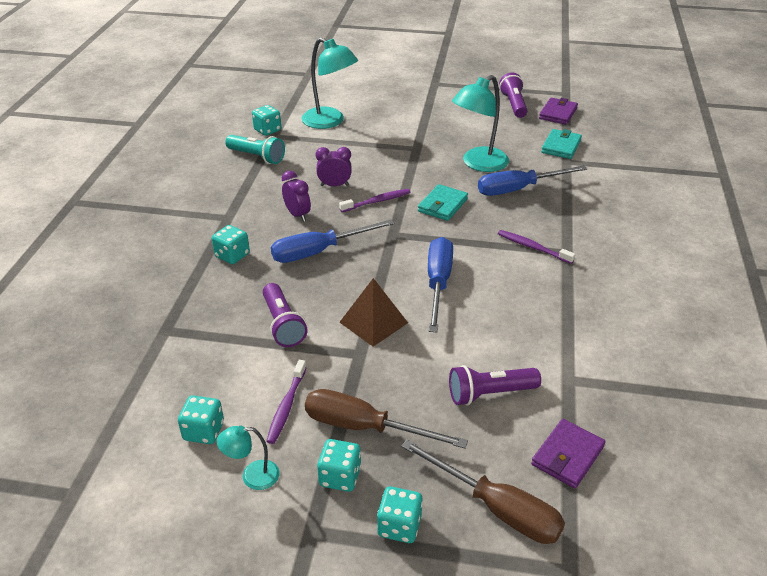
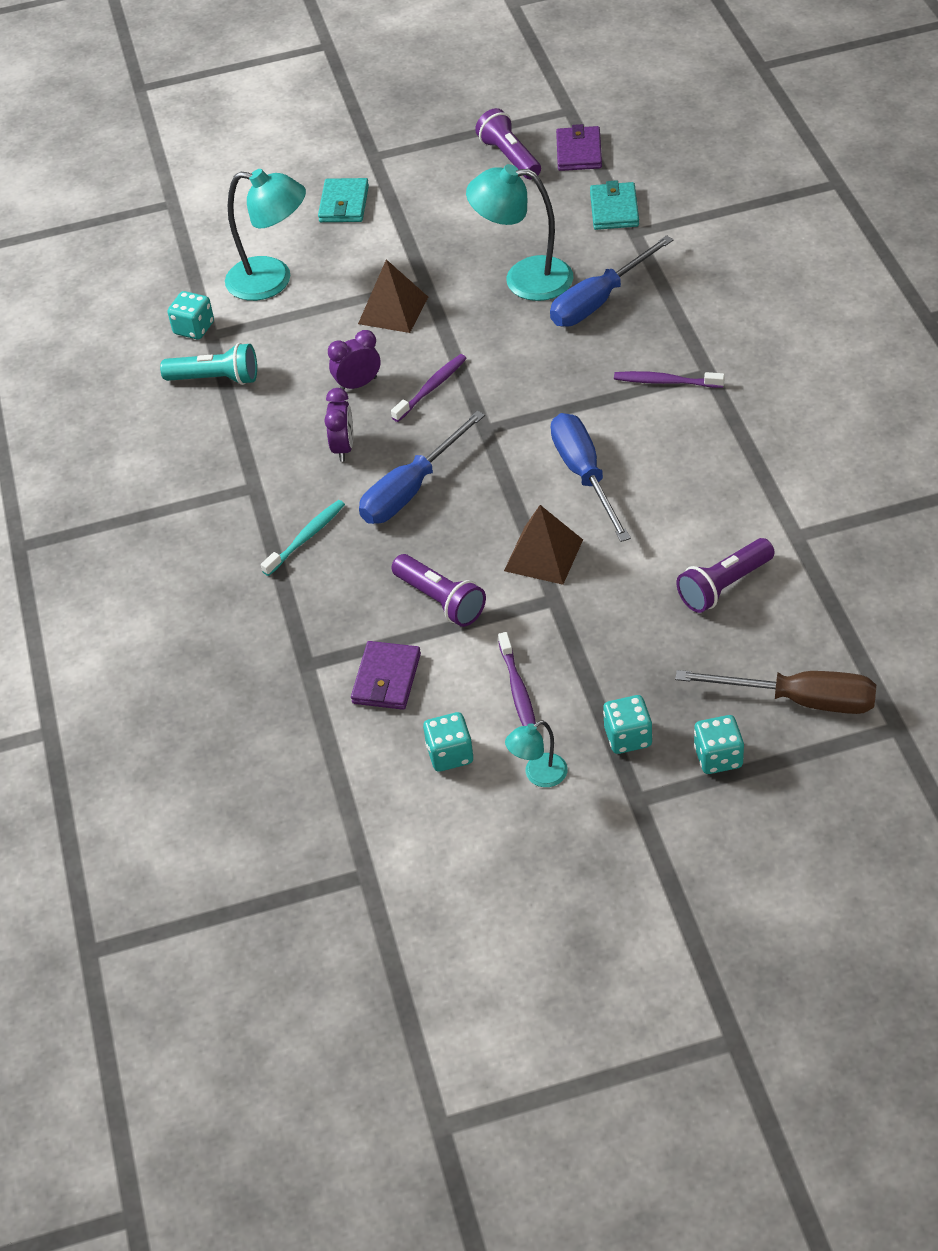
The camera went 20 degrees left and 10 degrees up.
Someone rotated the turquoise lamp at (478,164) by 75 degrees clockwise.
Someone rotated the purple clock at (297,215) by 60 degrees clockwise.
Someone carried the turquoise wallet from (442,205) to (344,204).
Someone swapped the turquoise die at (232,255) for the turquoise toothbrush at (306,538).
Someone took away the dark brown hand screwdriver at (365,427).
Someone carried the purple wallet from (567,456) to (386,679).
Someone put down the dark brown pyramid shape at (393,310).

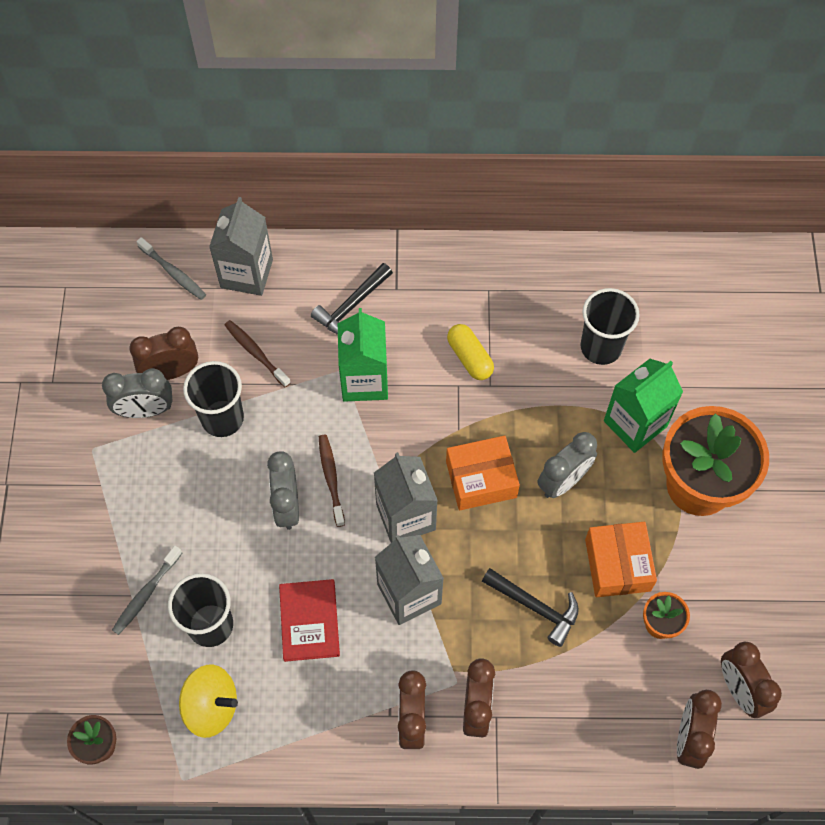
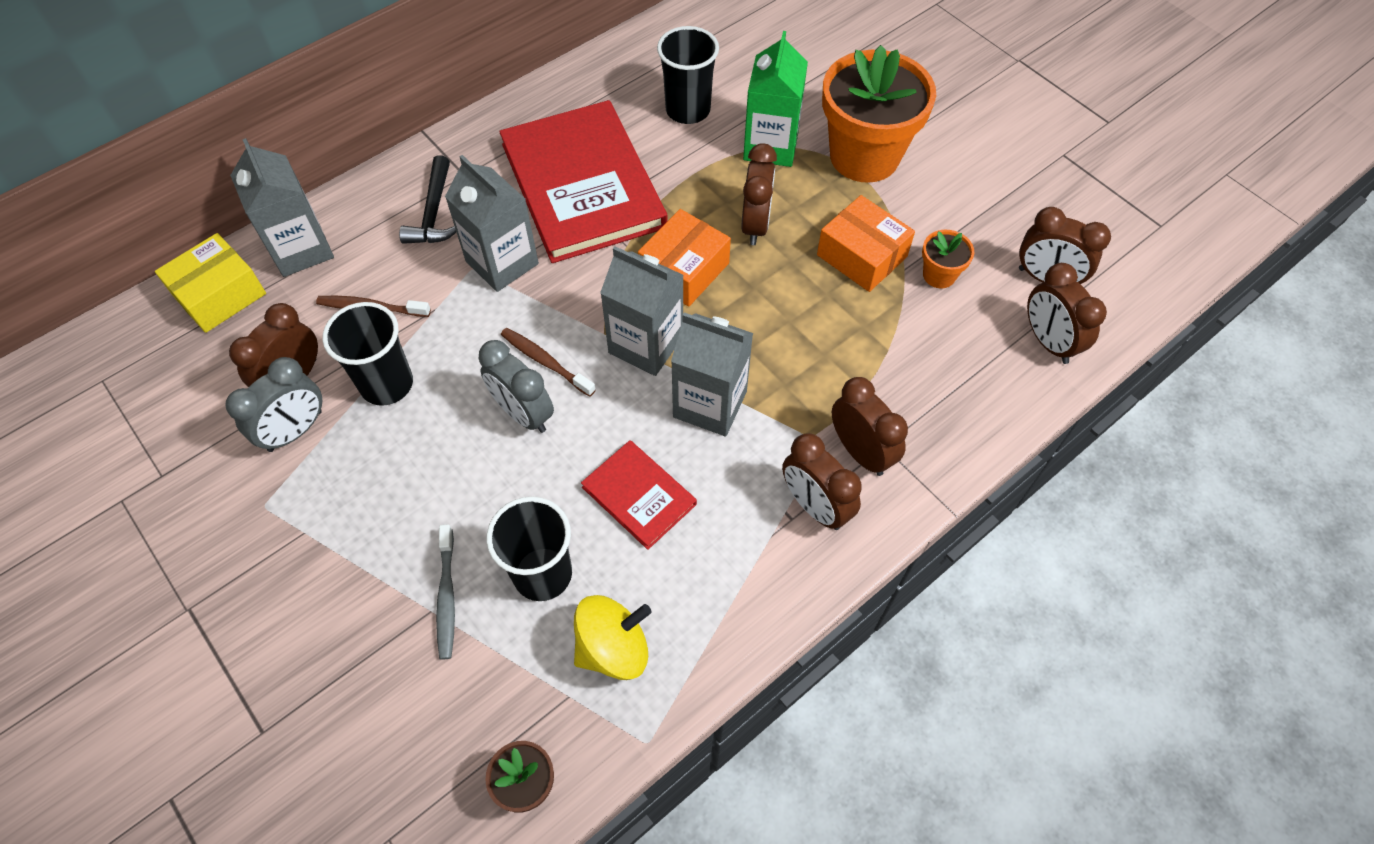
The camera went 40 degrees left and 5 degrees down.
Someone swapped the gray toothbrush at (173,273) for the golden parcel at (220,295).
Someone repainted the green milk carton at (364,380), which became the gray milk carton at (502,262).
Someone swapped the golden pill shape at (470,357) for the scarlet hardcover at (583,185).
Someone repainted the gray clock at (563,481), which became the dark brown clock at (755,225).
Someone took away the ebony carpenter's hammer at (535,607).

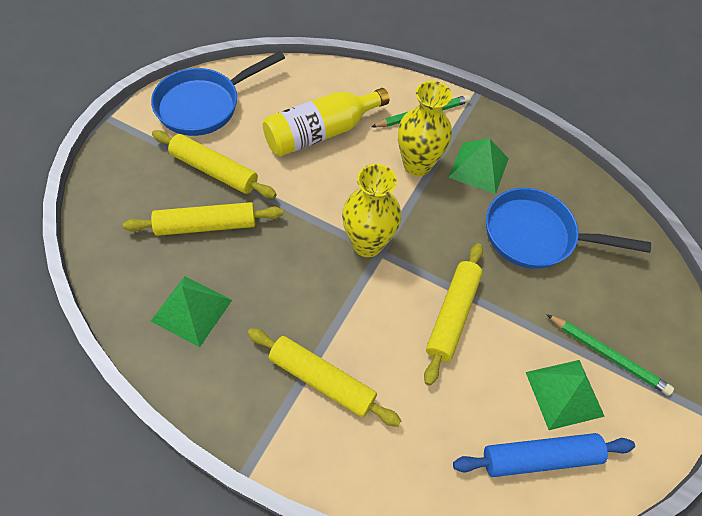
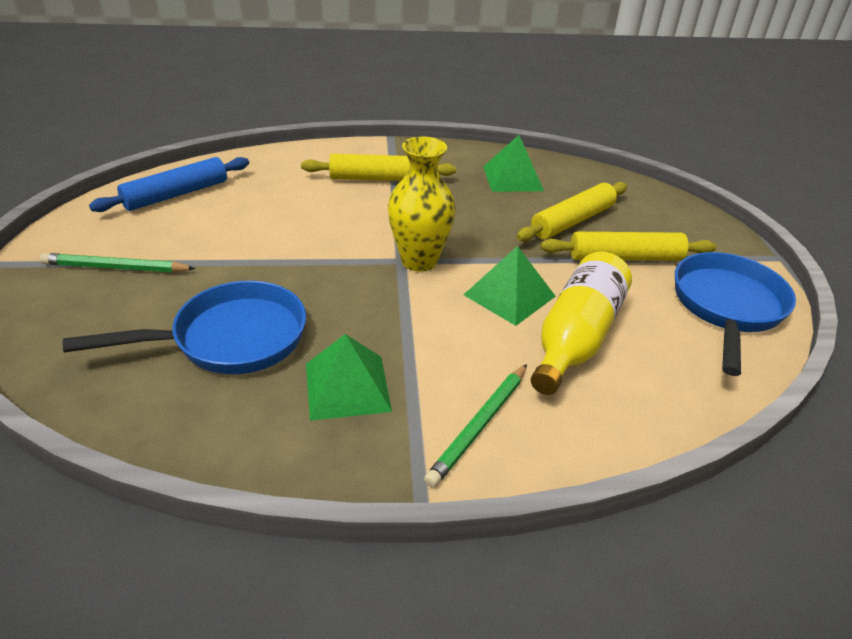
The camera went 150 degrees right and 20 degrees down.
Someone took away the golden vase at (417,165).
Someone took away the golden pastry roller at (452,315).
Someone carried the green pyramid shape from (564,394) to (509,295).

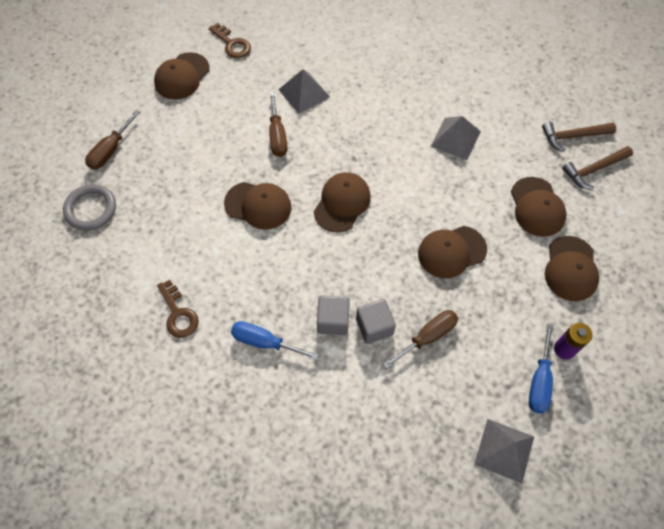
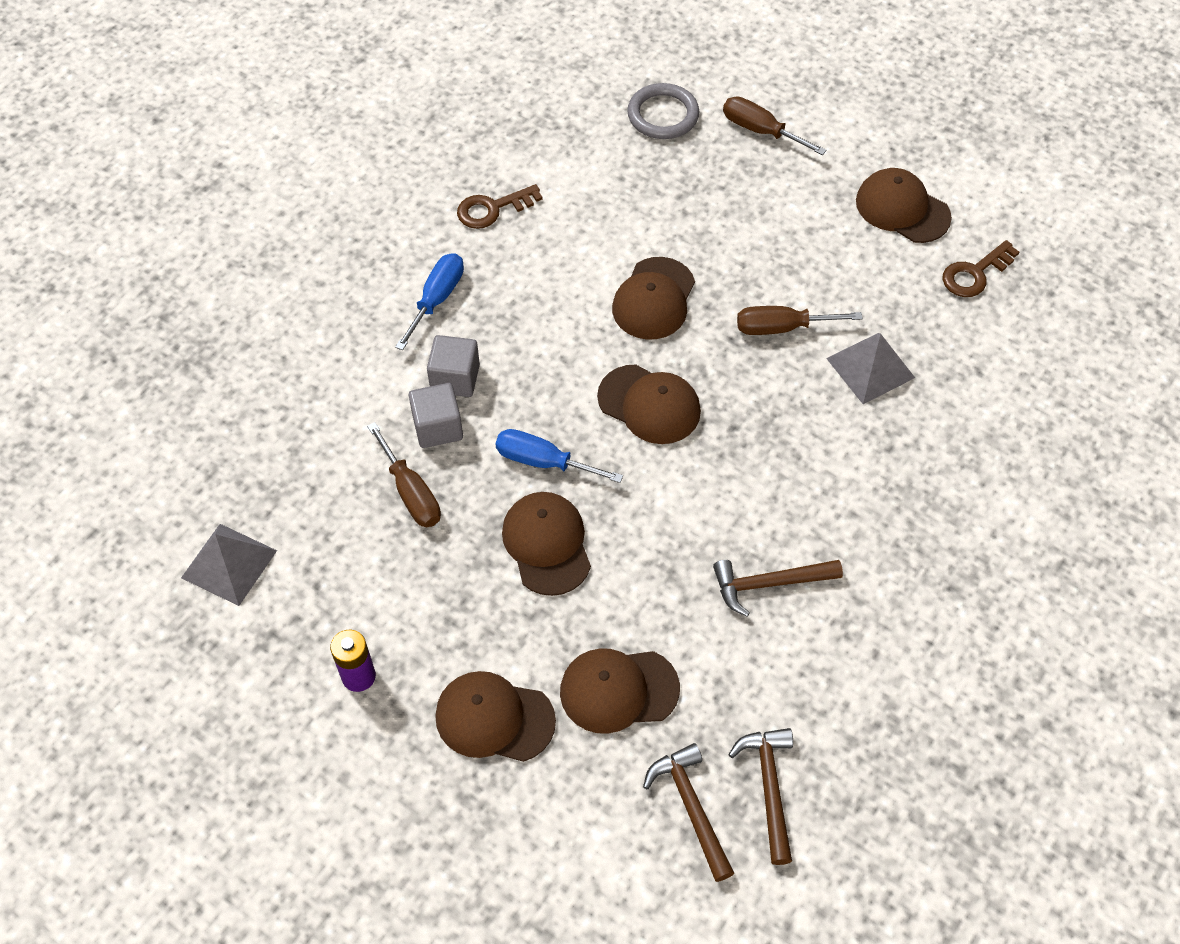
The camera went 95 degrees right and 5 degrees down.
Someone swapped the gray pyramid shape at (455,138) for the dark brown carpenter's hammer at (769,584).
Someone carried the royal blue hand screwdriver from (539,381) to (543,461).

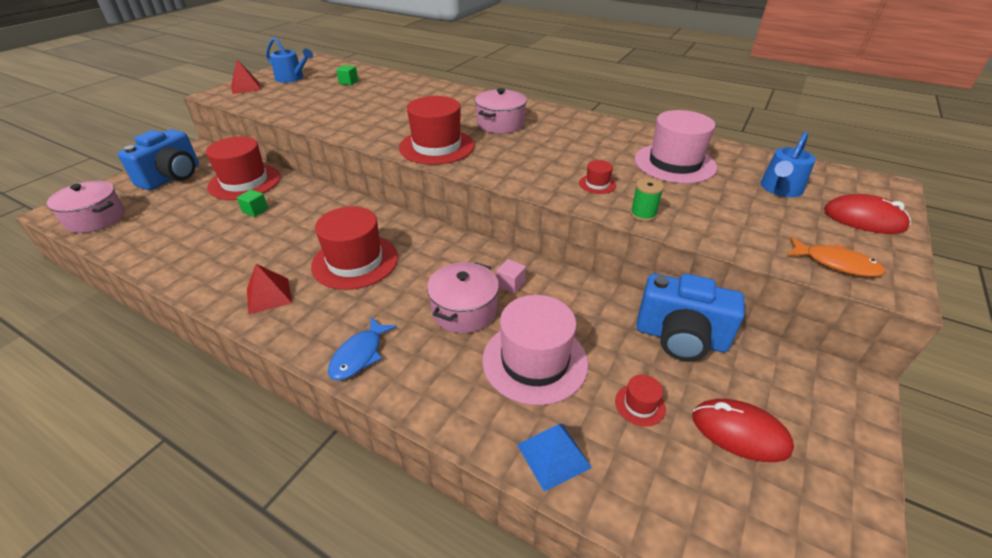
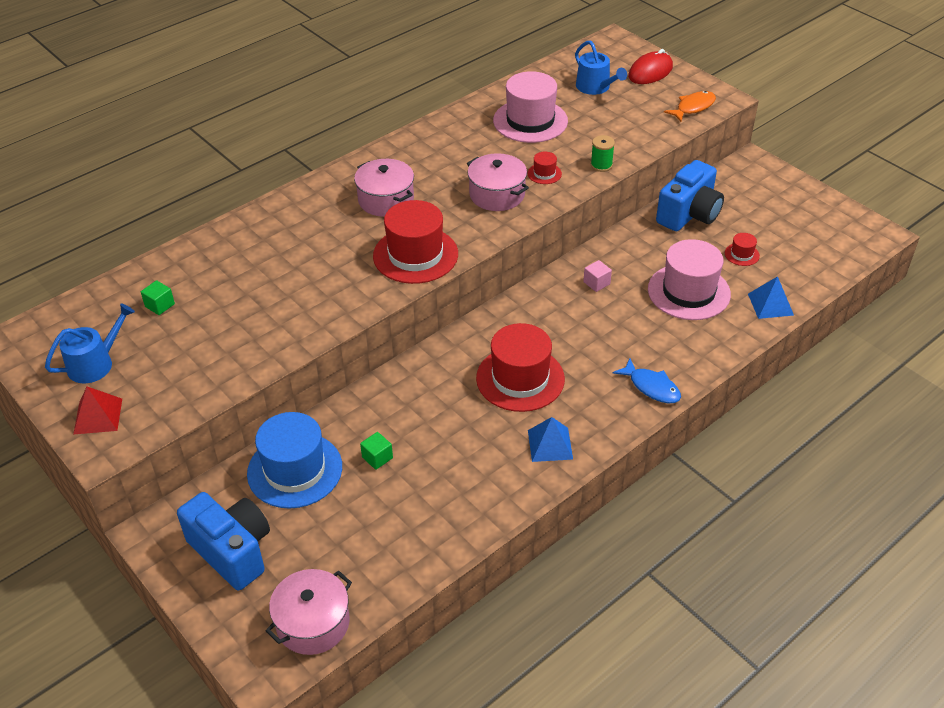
The camera went 70 degrees left and 5 degrees up.
Someone repainted the scarlet top hat at (245,182), which became the royal blue top hat at (295,470).
Someone carried the rosy cooking pot from (464,310) to (497,194).
Someone repainted the scarlet pyramid shape at (269,295), which became the royal blue pyramid shape at (550,444).
Someone took away the scarlet PC mouse at (740,432).

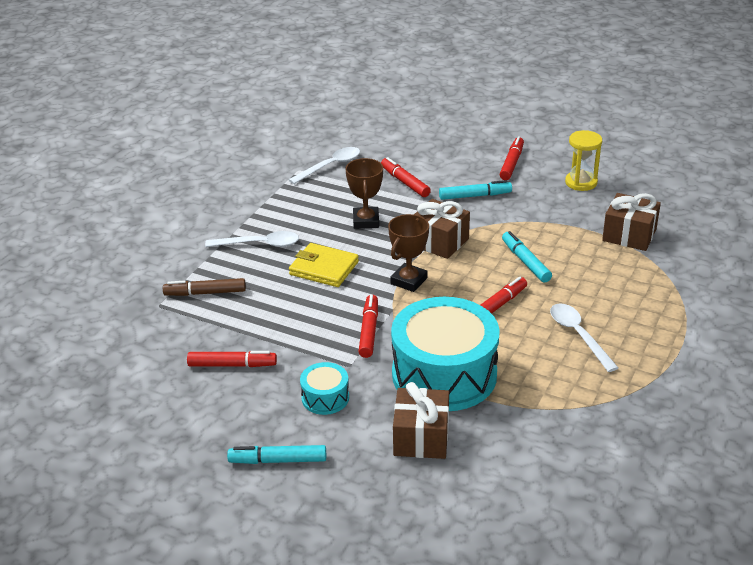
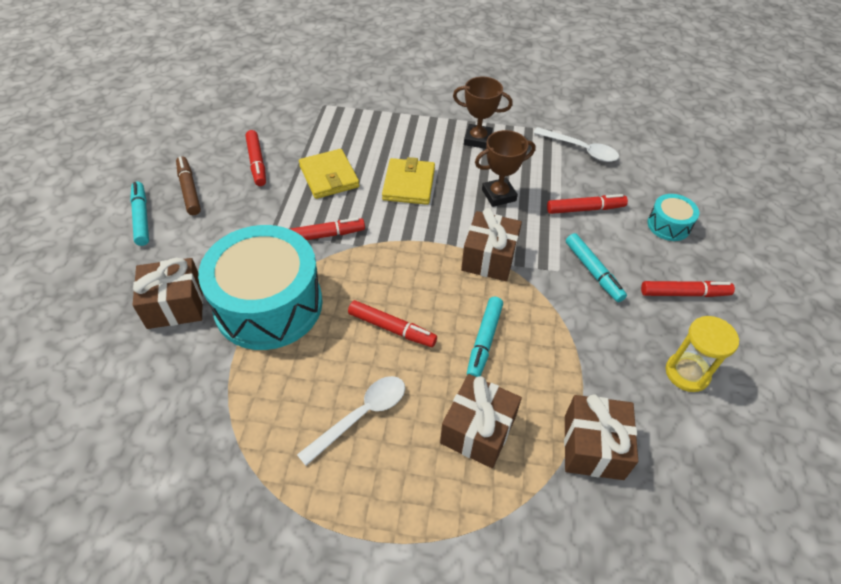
The camera went 70 degrees right and 15 degrees up.
Someone rotated the scarlet marker at (405,182) by 45 degrees clockwise.
Someone carried the dark brown award cup from (409,281) to (477,139).
Someone took away the snow-white tablespoon at (259,244).
Someone rotated the turquoise marker at (525,262) by 150 degrees clockwise.
Someone carried the dark brown marker from (205,293) to (189,190).
Someone carried the turquoise toy drum from (325,398) to (668,225).
Someone put down the golden wallet at (329,176).
Someone put down the dark brown gift at (478,430).

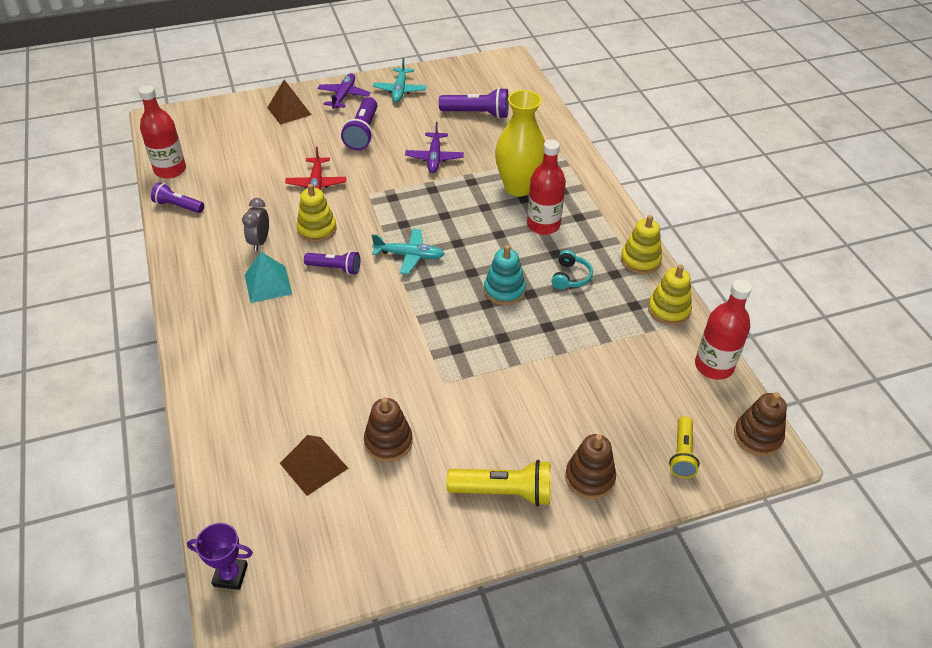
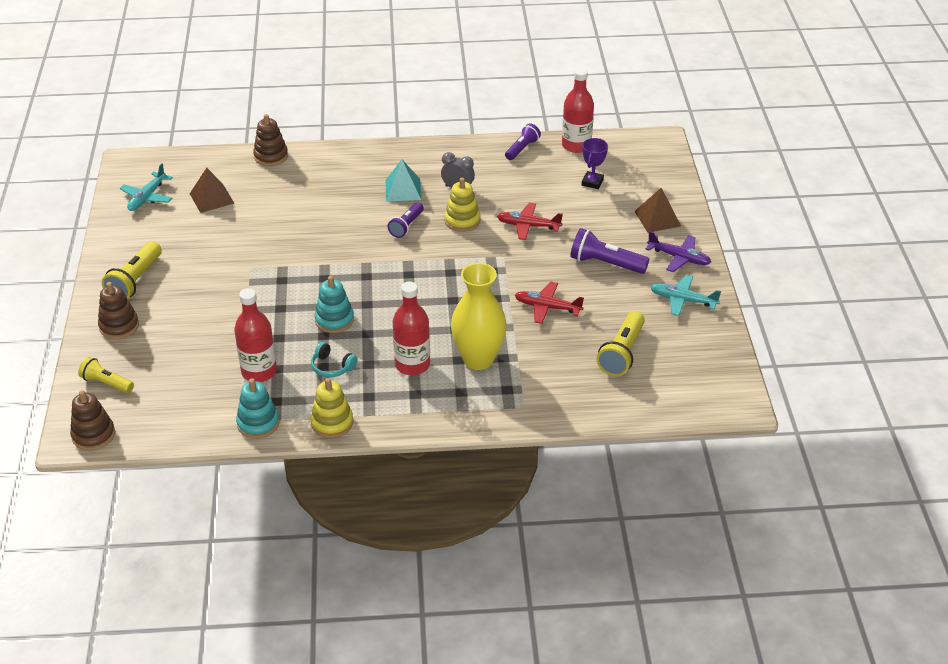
The camera went 105 degrees right and 5 degrees down.
Someone repainted the purple pocket torch at (477,114), which became the golden pocket torch at (622,353).
Someone repainted the purple toy plane at (434,158), which became the scarlet toy plane at (547,307).
Someone carried the turquoise toy plane from (409,255) to (147,197).
Someone repainted the golden stacking rings at (668,310), which became the turquoise stacking rings at (258,423).
Someone carried the scarlet bottle from (713,366) to (259,371).
Someone carried the dark brown stacking rings from (388,442) to (271,156).
Someone carried the purple award cup from (230,575) to (592,182).

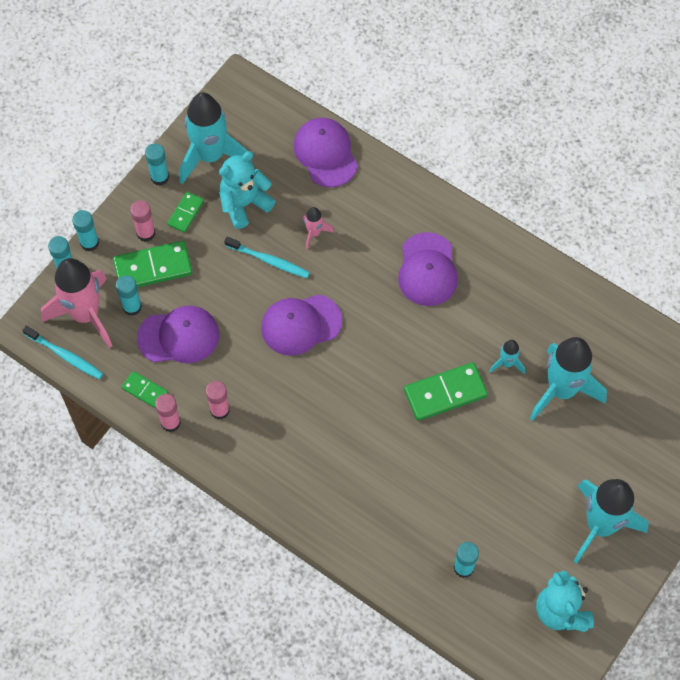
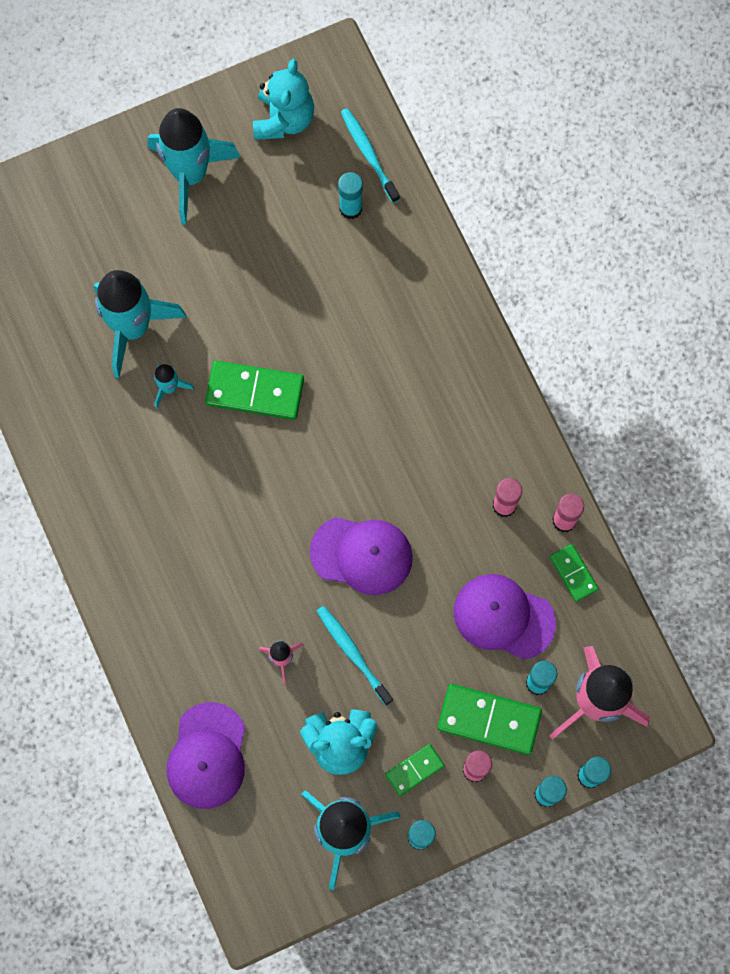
The camera went 150 degrees left and 10 degrees up.
Someone took away the purple cap at (427,270).
Someone carried the turquoise toothbrush from (65,355) to (368,154).

